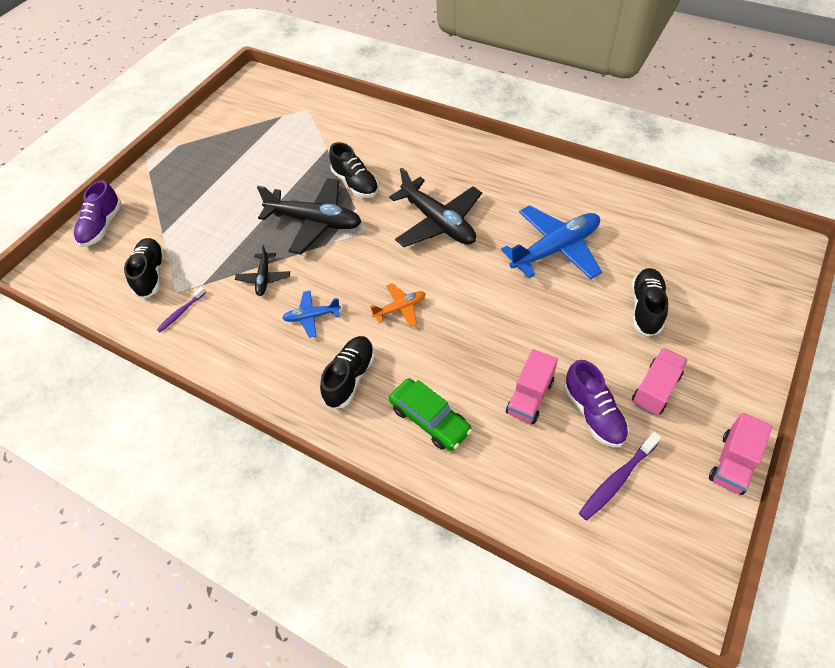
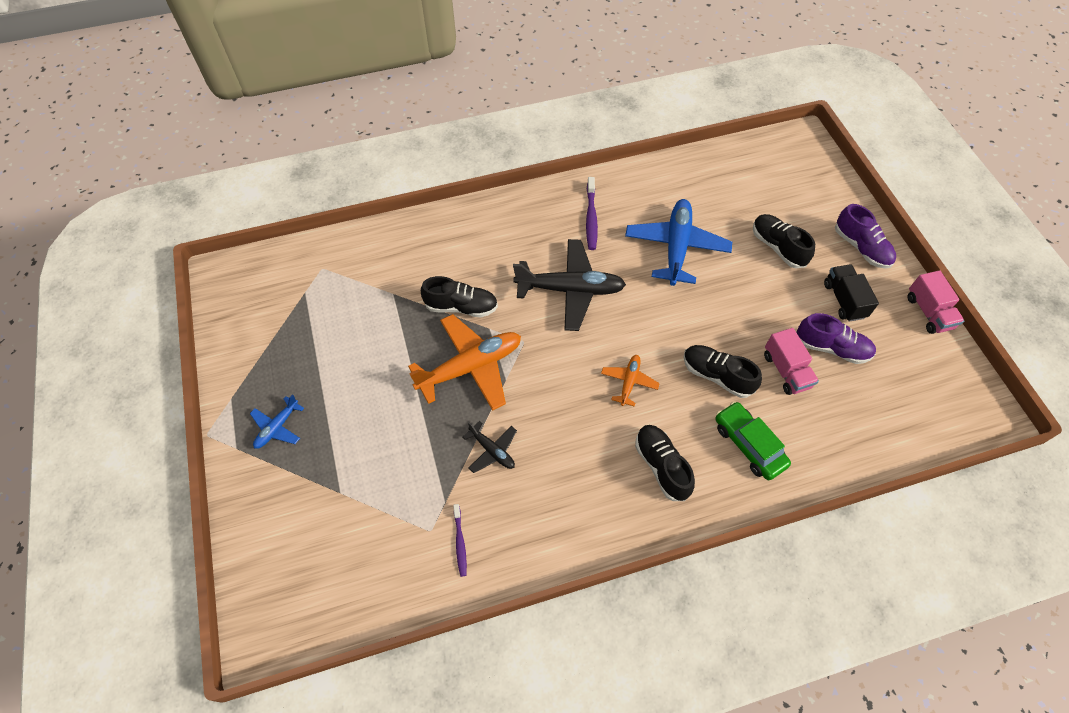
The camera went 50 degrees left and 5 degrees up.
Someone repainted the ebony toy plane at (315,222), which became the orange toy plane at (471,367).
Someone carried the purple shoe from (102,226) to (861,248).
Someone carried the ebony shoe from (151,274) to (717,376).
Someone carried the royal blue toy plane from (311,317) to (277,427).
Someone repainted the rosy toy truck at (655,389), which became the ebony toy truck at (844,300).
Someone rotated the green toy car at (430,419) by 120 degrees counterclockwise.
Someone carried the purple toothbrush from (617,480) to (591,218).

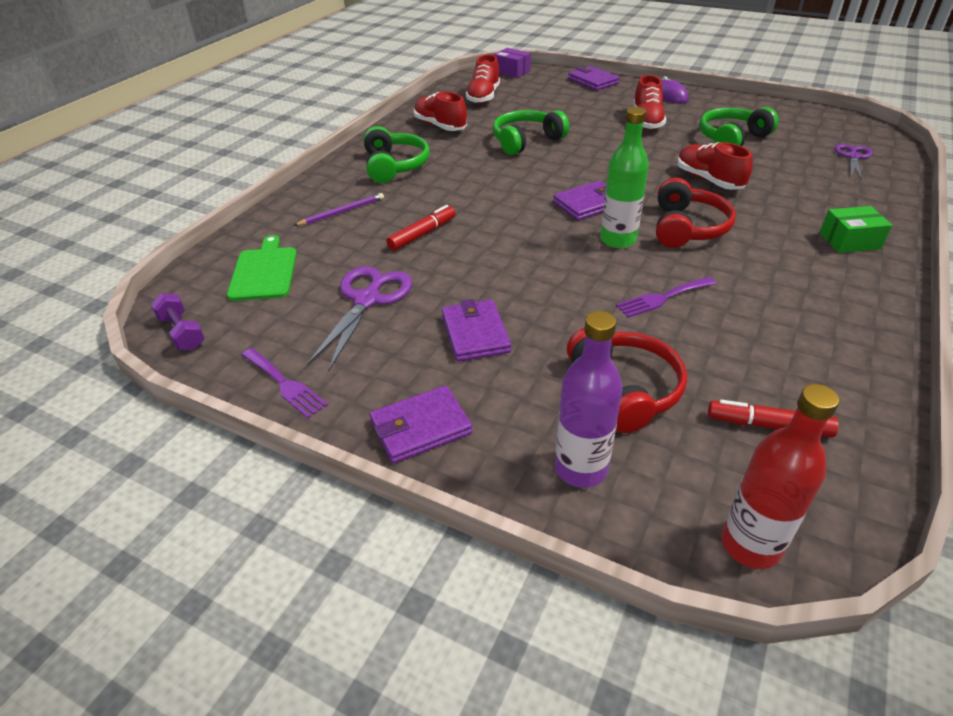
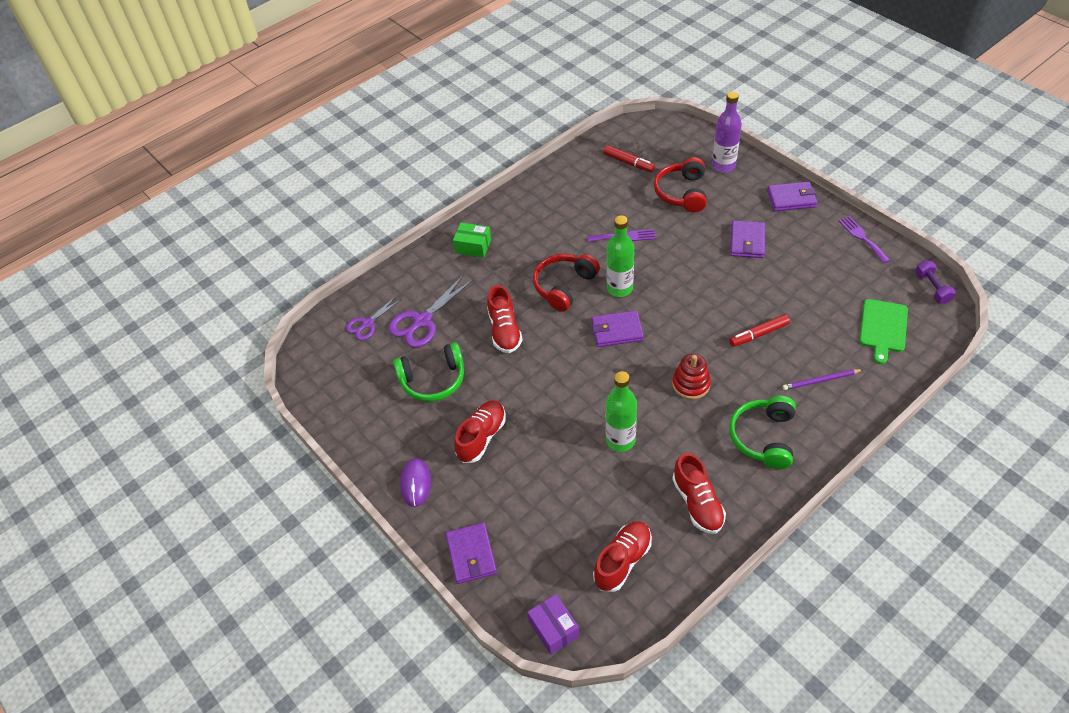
The camera went 155 degrees left and 10 degrees up.
Someone swapped the green over-ear headphones at (526,141) for the green bottle at (620,440).
Someone carried the purple shears from (367,300) to (422,321).
Someone took away the scarlet bottle at (750,545).
Someone put down the scarlet stacking rings at (691,384).

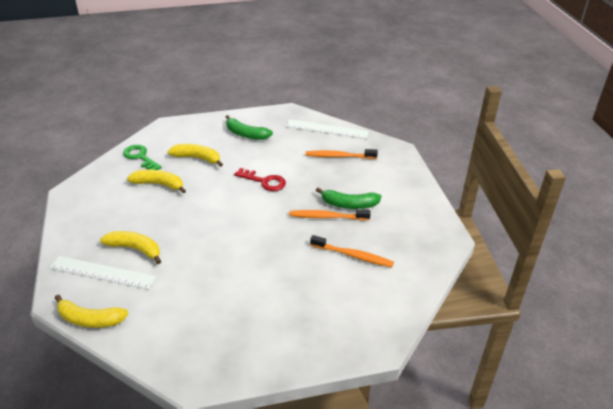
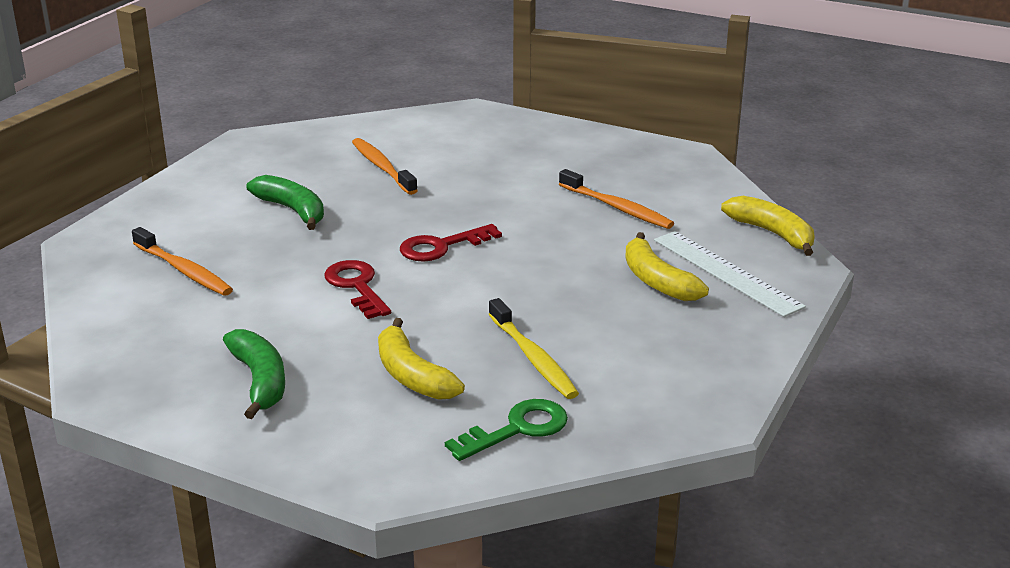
The camera went 140 degrees left and 10 degrees down.
Someone took away the snow-white measuring stick at (327,129).
Someone rotated the green door key at (140,157) by 120 degrees counterclockwise.
Someone swapped the golden banana fruit at (159,184) for the golden toothbrush at (533,358).
Someone carried the orange toothbrush from (327,217) to (617,208).
Someone put down the scarlet door key at (442,246).

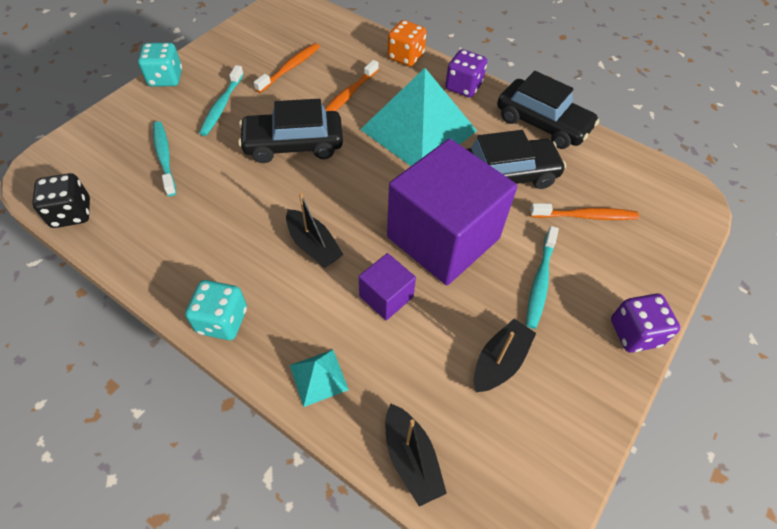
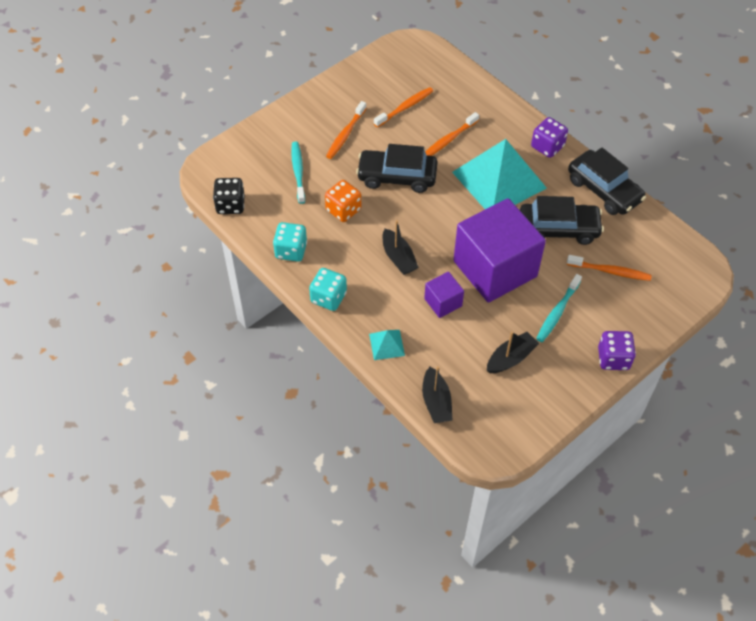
The camera went 15 degrees right and 0 degrees up.
Someone carried the orange die from (406,57) to (343,210).
Someone carried the turquoise die from (166,78) to (291,251).
Someone repainted the turquoise toothbrush at (222,106), which became the orange toothbrush at (345,134).

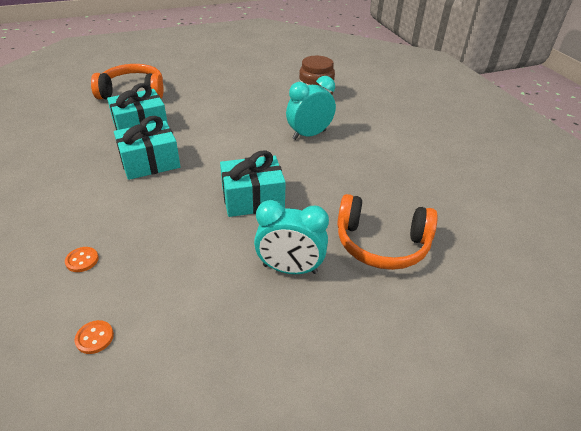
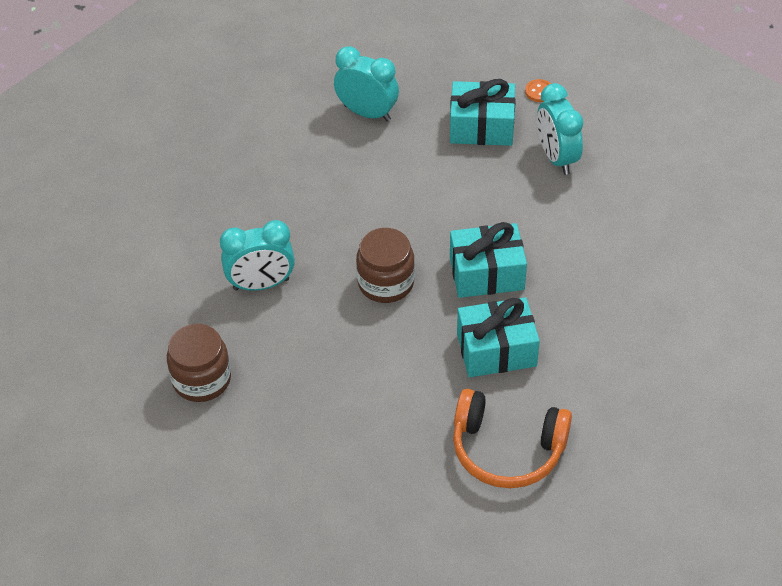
The camera went 160 degrees left and 10 degrees up.
Someone carried the turquoise gift from (253,199) to (481,127).
Someone took away the orange over-ear headphones at (381,244).
Someone swapped the orange shirt button at (82,260) for the turquoise clock at (557,157).
Someone put down the dark brown jam jar at (386,283).

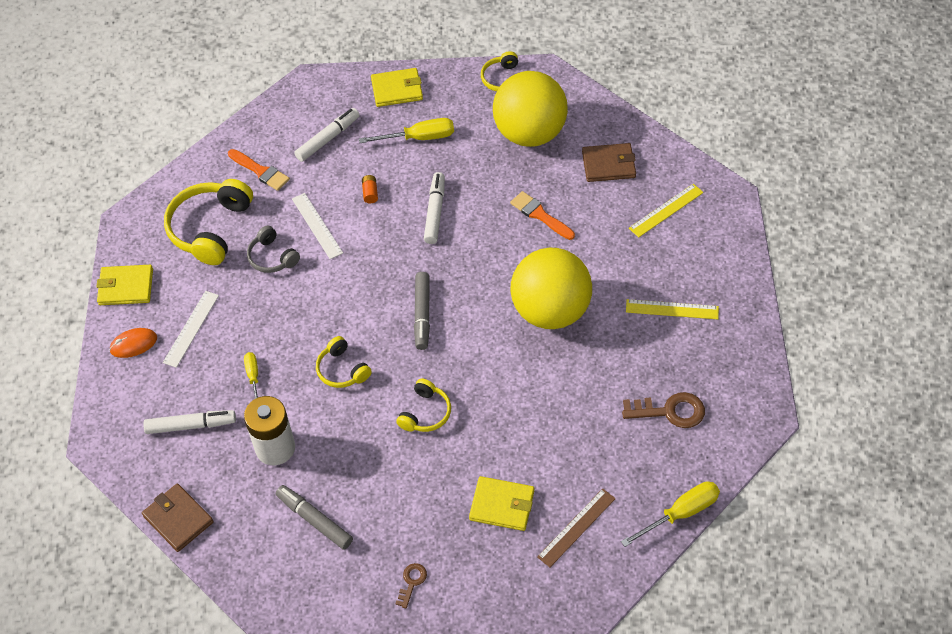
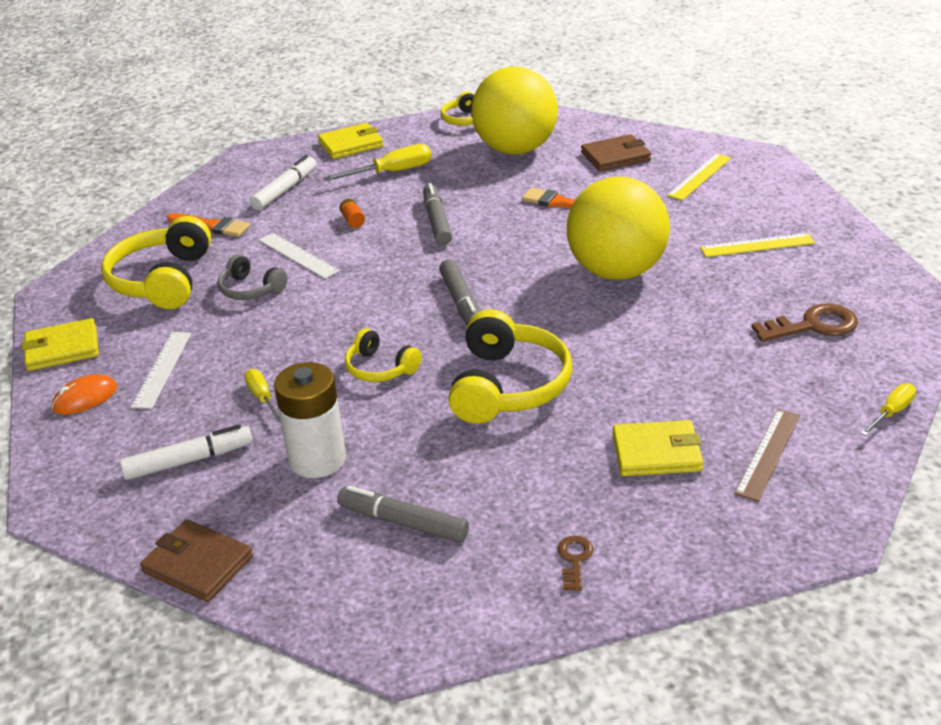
The camera went 15 degrees left and 20 degrees down.
Someone repainted the snow-white marker at (435,212), which became the gray marker at (437,221).
Someone scaled the golden over-ear headphones at (425,413) by 1.80.
Someone scaled the golden hand screwdriver at (680,513) by 0.61.

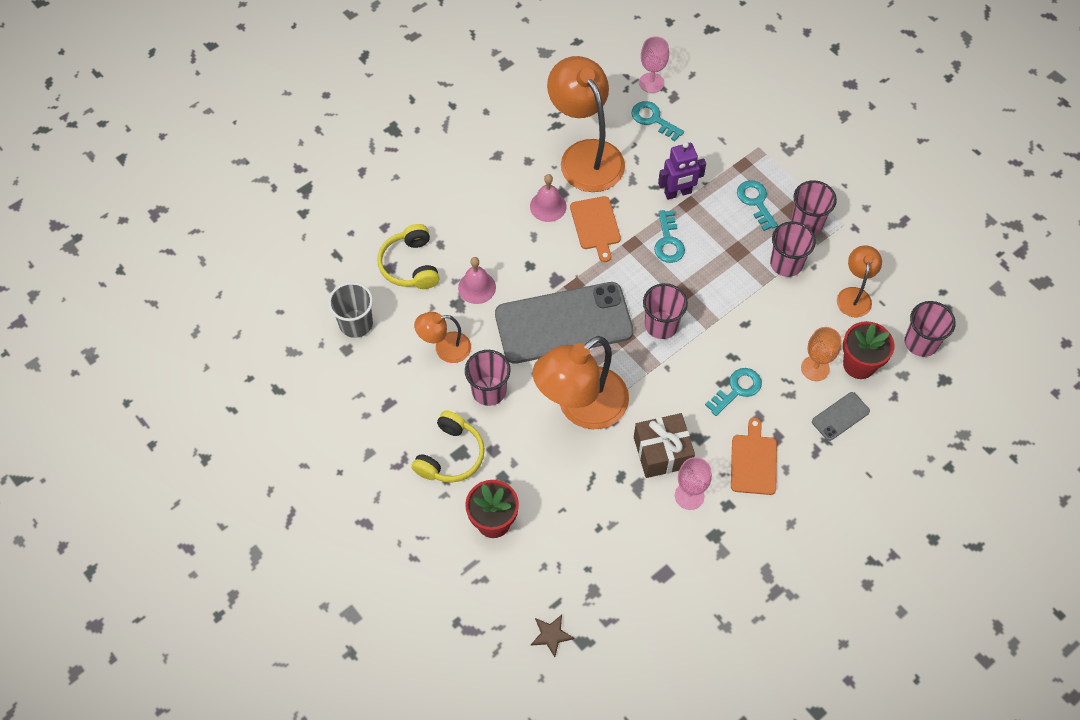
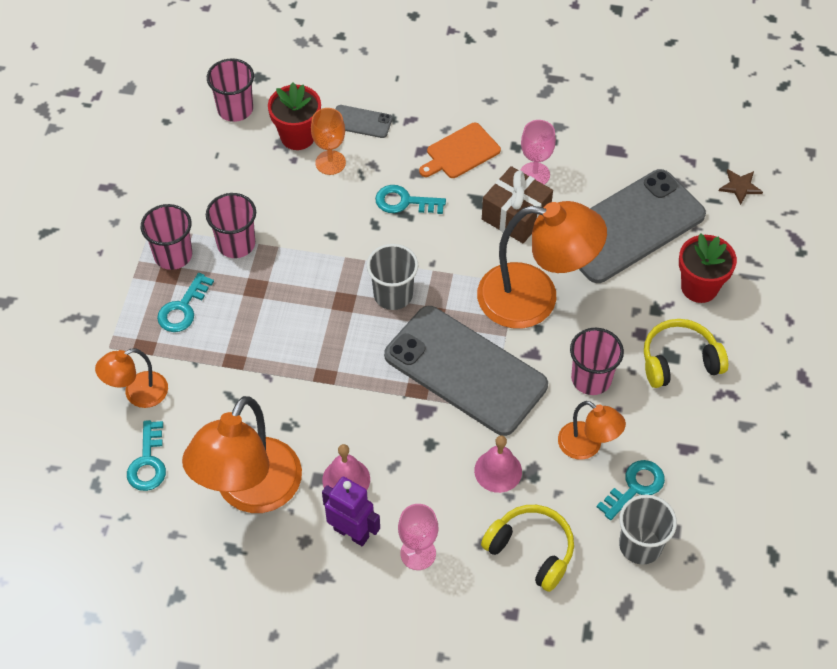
The camera went 130 degrees left and 5 degrees down.
Someone carried the rosy goblet from (651,83) to (418,553).
Someone carried the purple toy robot from (678,193) to (351,533).
Someone took away the orange chopping board at (596,225).
Someone carried the turquoise door key from (668,241) to (635,487).
Someone rotated the golden over-ear headphones at (410,265) by 90 degrees counterclockwise.
Someone carried the orange lamp from (854,295) to (137,394).
Someone repainted the rosy cup at (661,325), which became the gray cup at (393,295).
Someone put down the gray mobile phone at (629,226).

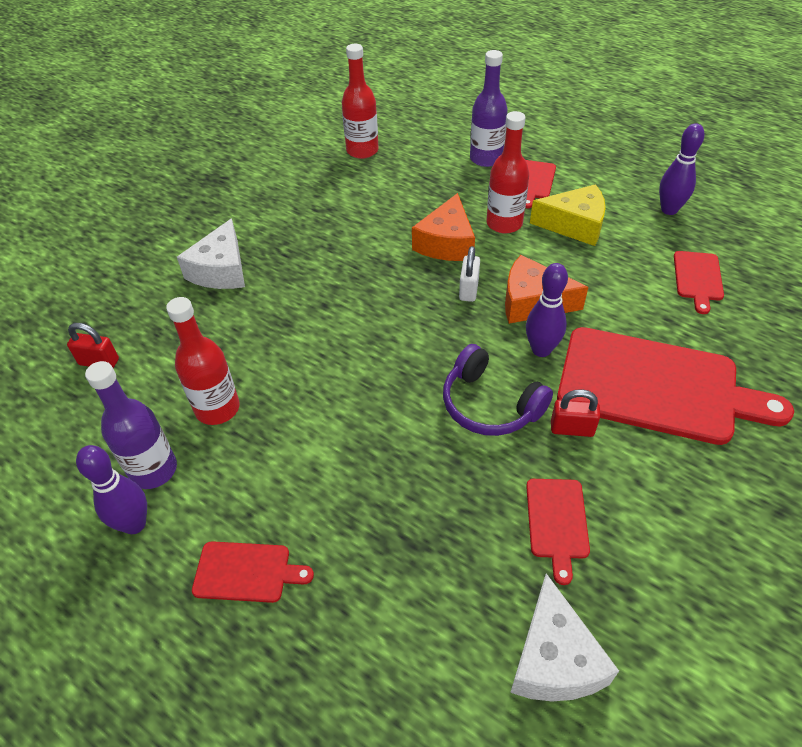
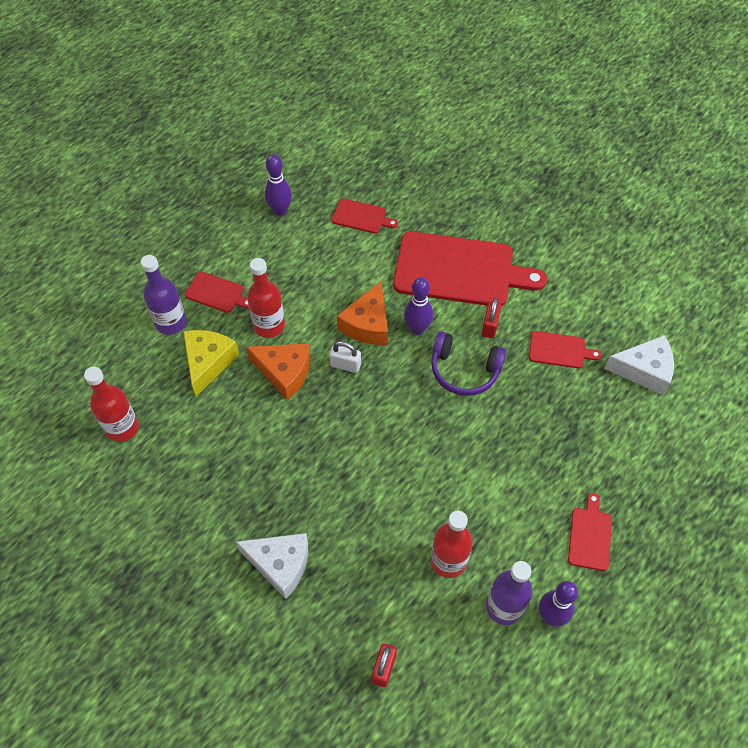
The camera went 85 degrees left and 10 degrees up.
Someone carried the golden cheese from (574,225) to (208,362).
Someone rotated the scarlet chopping board at (656,387) by 75 degrees clockwise.
Someone rotated the purple over-ear headphones at (490,404) by 60 degrees clockwise.

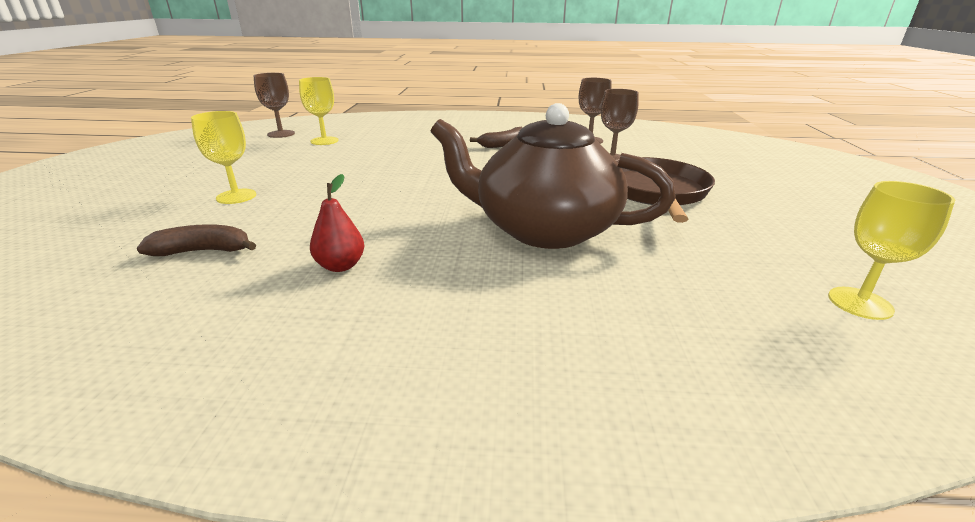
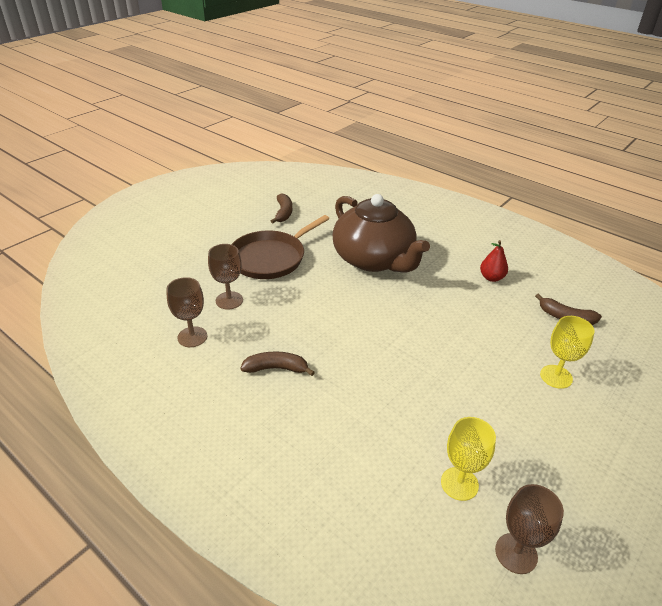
The camera went 145 degrees left and 10 degrees up.
Someone took away the golden goblet at (860,303).
Someone put down the dark brown banana fruit at (283,213).

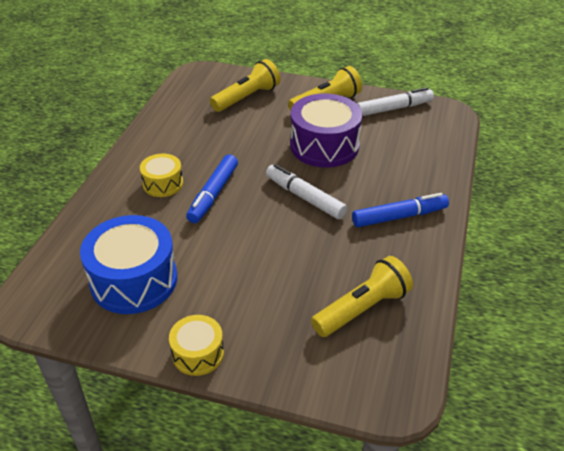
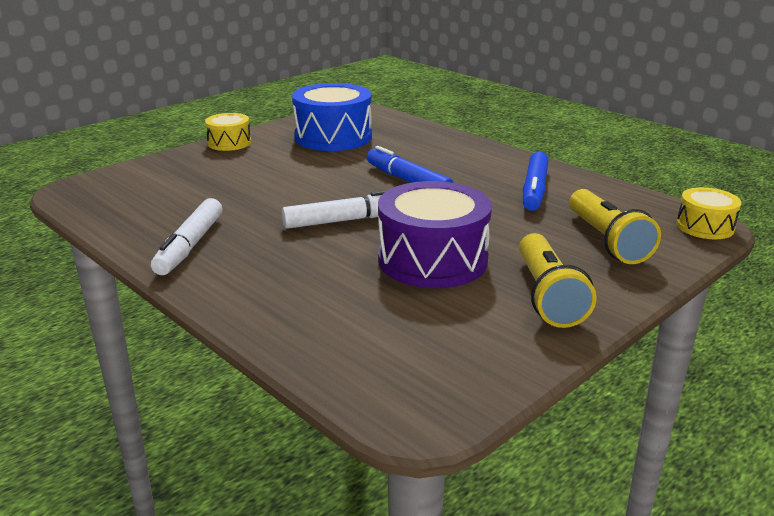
The camera went 120 degrees right and 15 degrees down.
Someone carried the snow-white marker from (393,108) to (190,245).
Someone carried the golden toy drum from (163,184) to (705,227).
Someone carried the royal blue marker from (399,216) to (534,190).
Someone took away the golden pocket torch at (362,309).

